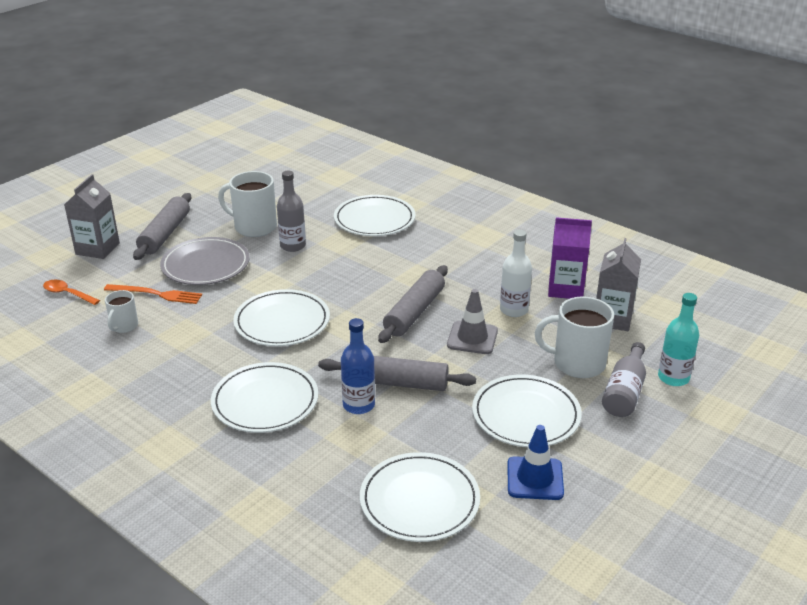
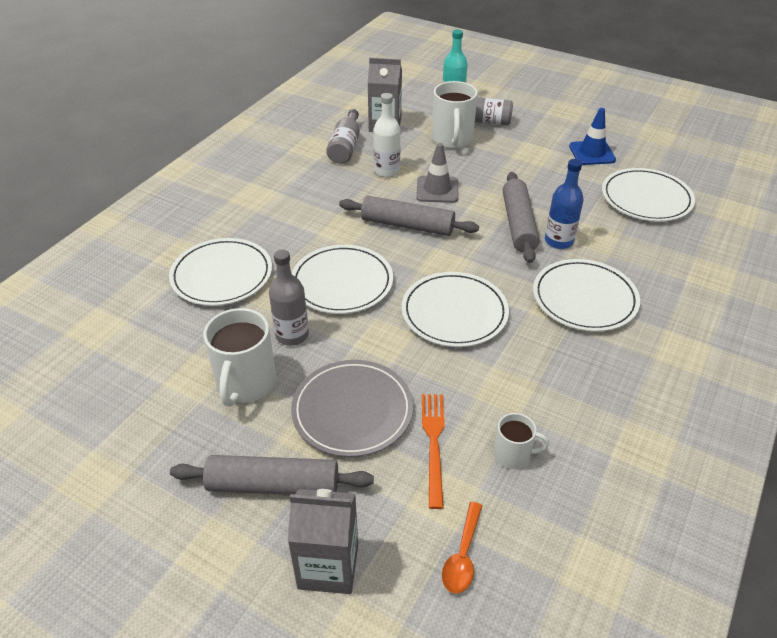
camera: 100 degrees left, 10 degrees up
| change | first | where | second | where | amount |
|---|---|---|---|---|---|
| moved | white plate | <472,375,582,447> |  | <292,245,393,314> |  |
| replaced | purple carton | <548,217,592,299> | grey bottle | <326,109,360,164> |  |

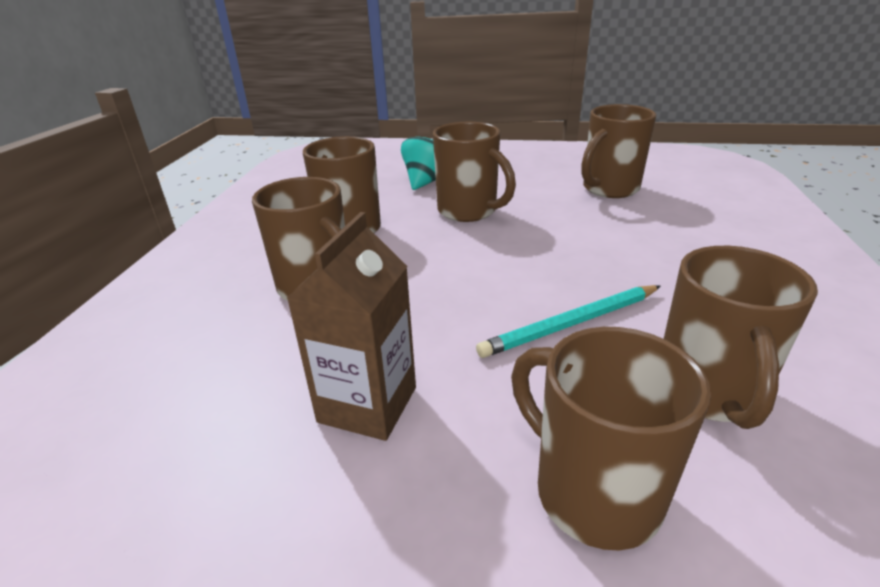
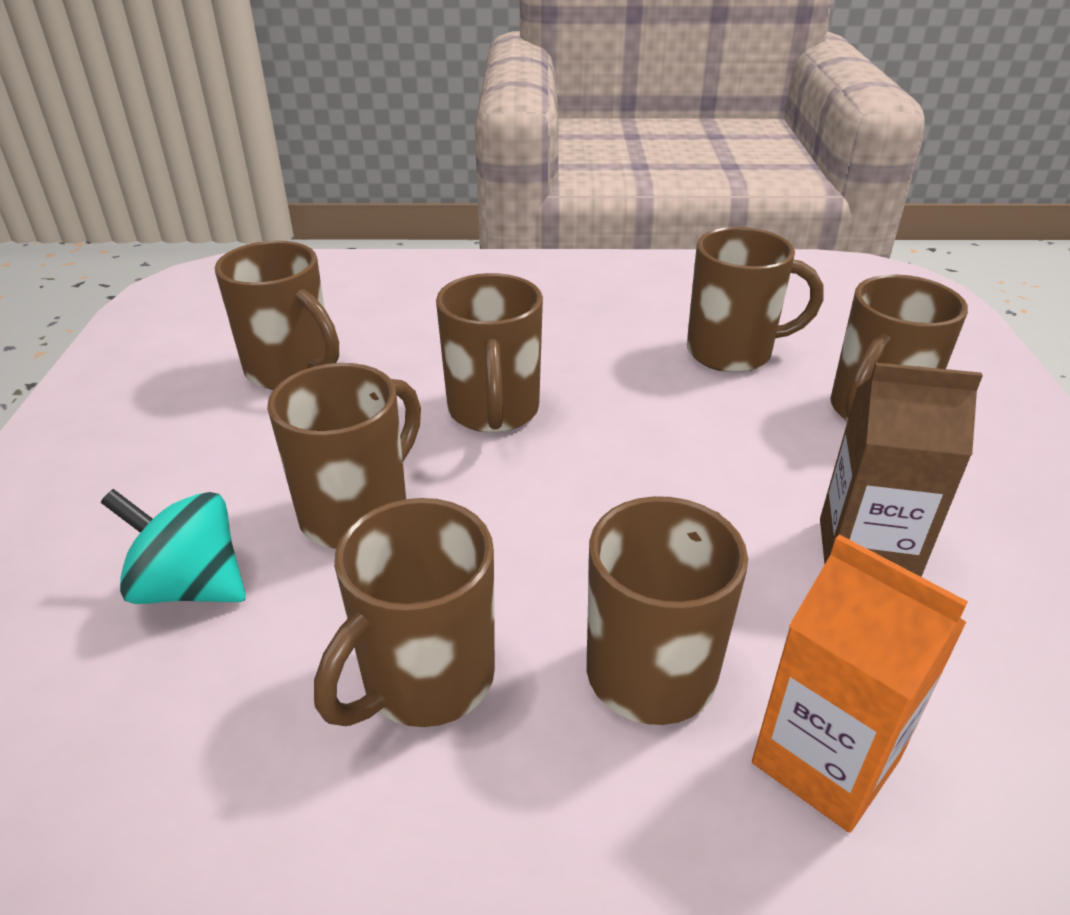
camera: 100 degrees left, 5 degrees up
| change | first | where | second | where | amount |
|---|---|---|---|---|---|
| removed | aqua lead pencil | <476,285,661,358> |  |  |  |
| added |  |  | brown tea mug | <436,273,543,433> |  |
| added |  |  | bright orange carton | <752,534,968,832> |  |

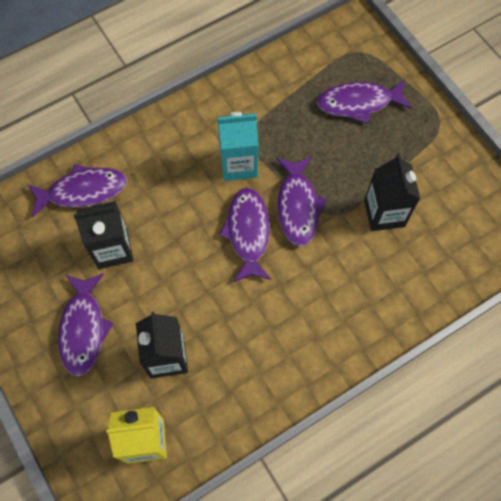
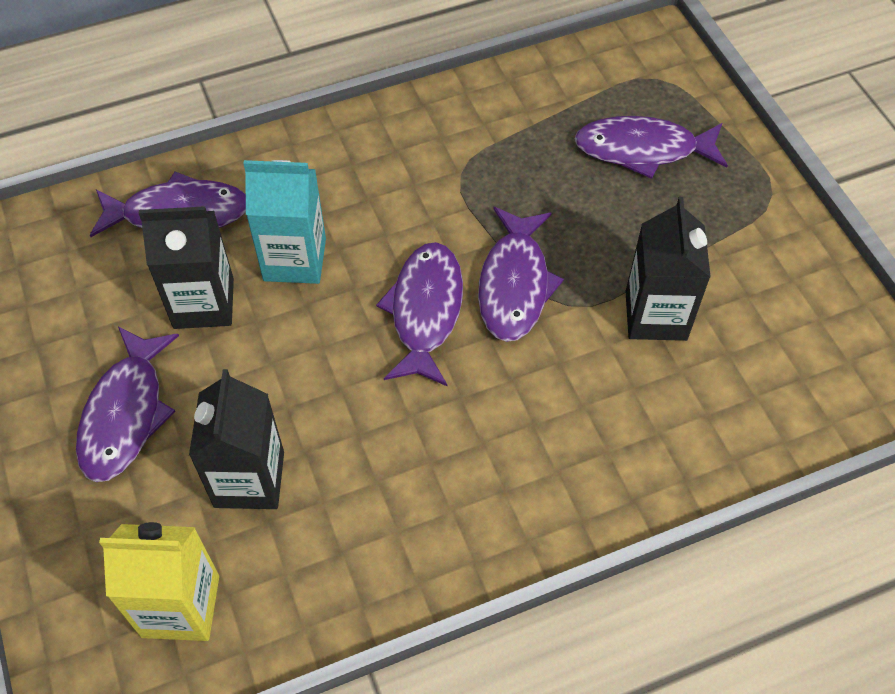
camera: 10 degrees right, 10 degrees down
| change | first | where | second | where | amount |
|---|---|---|---|---|---|
| moved | aqua carton | <217,112,259,181> |  | <243,160,326,284> |  |

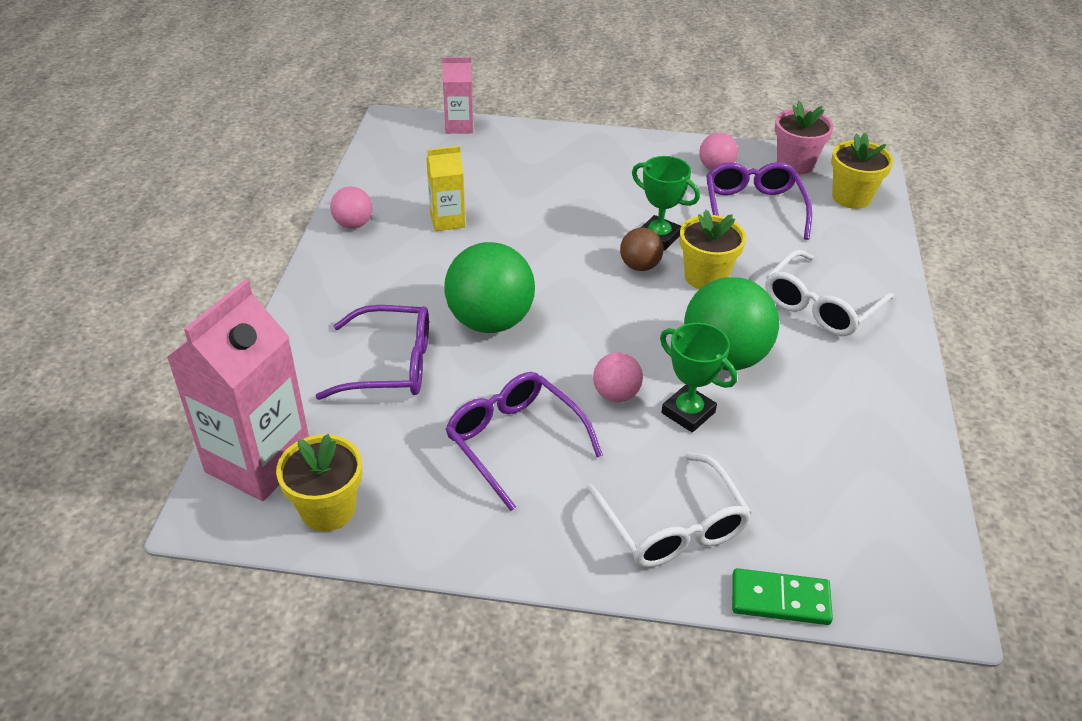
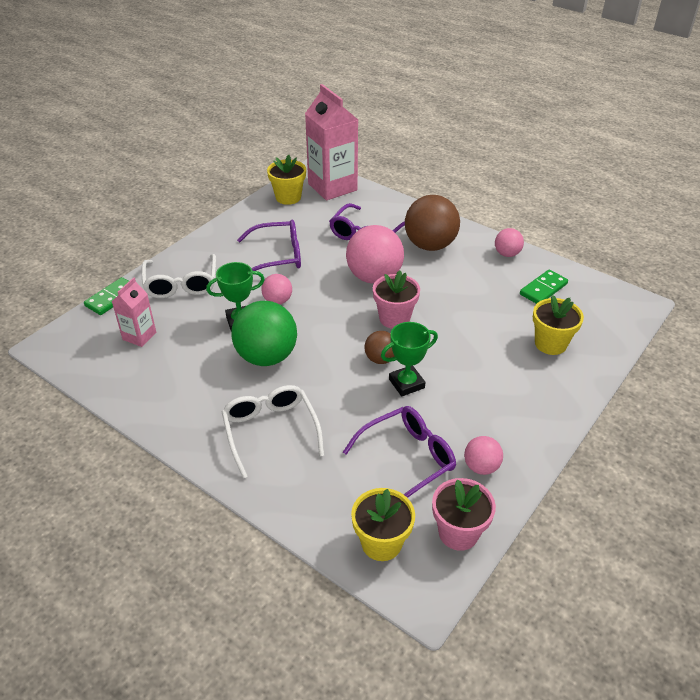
camera: 120 degrees right, 0 degrees up
| change | first | where | second | where | amount |
|---|---|---|---|---|---|
| removed | golden carton | <426,146,466,231> |  |  |  |
| moved | rose-pink carton | <442,57,473,134> |  | <112,277,156,347> |  |
| recoloured | emerald sphere | <445,242,535,333> | rose-pink sphere | <346,225,404,284> |  |
| turned | white glasses | <587,452,752,567> |  | <142,254,216,298> | 105 degrees counterclockwise |
| moved | golden potted plant | <680,209,746,289> |  | <533,295,584,355> |  |
| turned | purple glasses | <706,162,812,240> |  | <343,406,456,498> | 60 degrees counterclockwise |
| added |  |  | rose-pink potted plant | <373,270,420,329> |  |
| added |  |  | brown sphere | <405,195,460,251> |  |
| added |  |  | emerald domino piece | <520,270,568,304> |  |

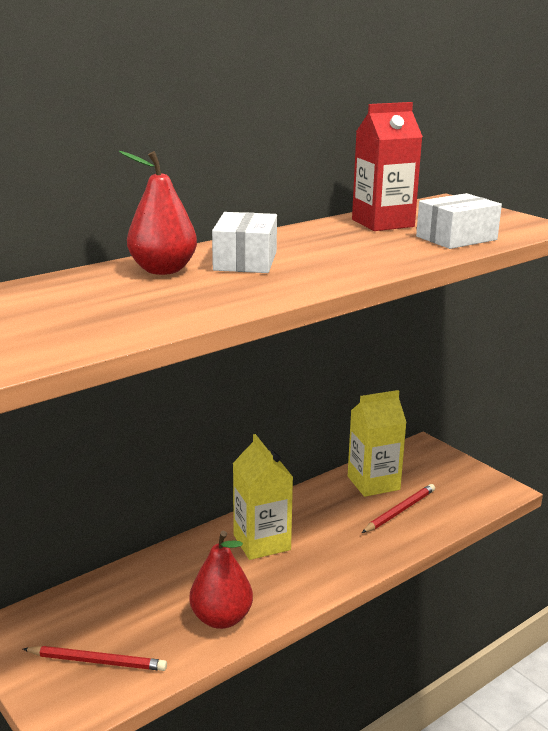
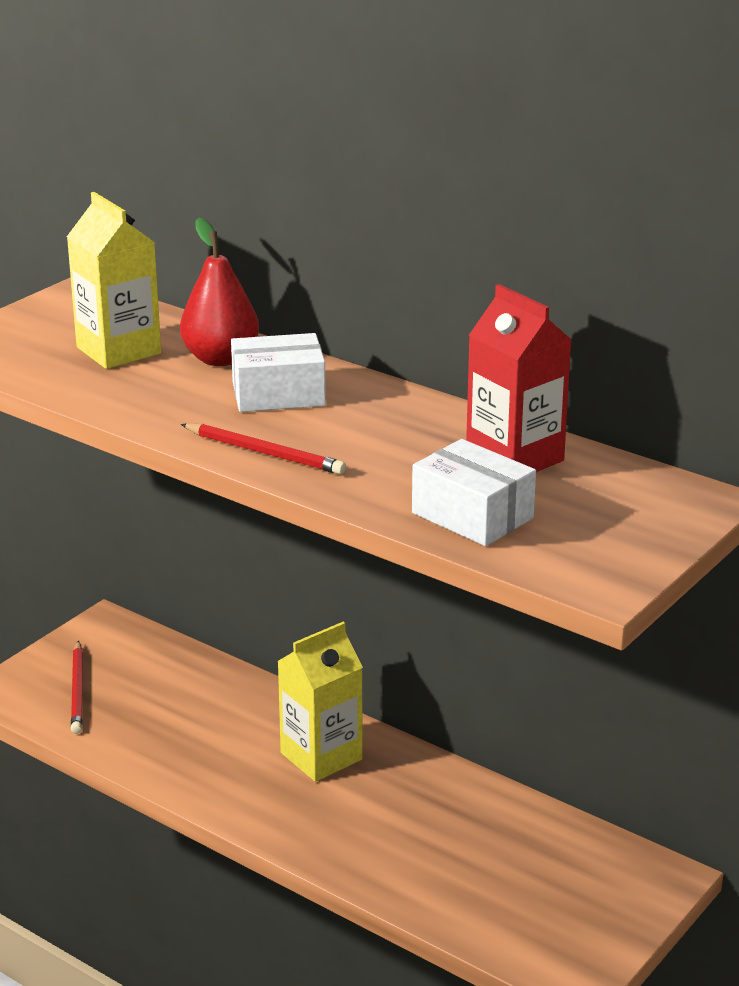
camera: 75 degrees right, 5 degrees up
| change | first | where | second | where | amount |
|---|---|---|---|---|---|
| removed | red pear | <189,531,253,629> |  |  |  |
| moved | golden carton | <348,390,407,497> |  | <67,192,161,369> |  |
| moved | red lead pencil | <362,484,435,533> |  | <181,423,346,475> |  |

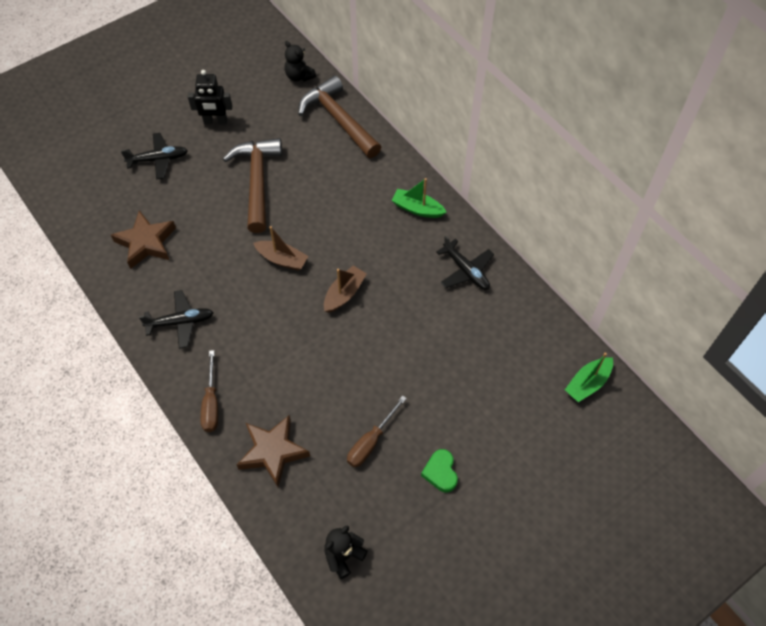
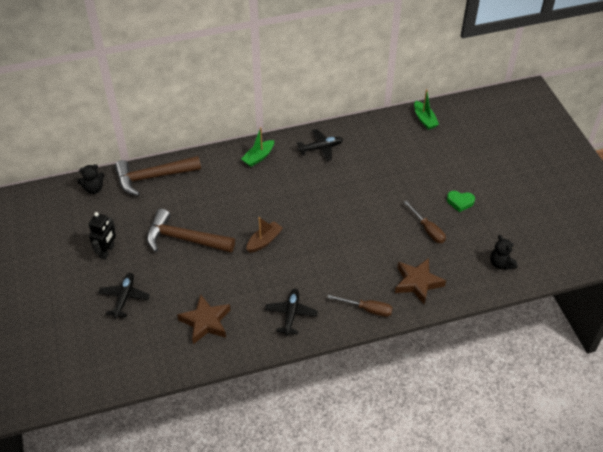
camera: 70 degrees left, 10 degrees down
| change | first | where | second | where | amount |
|---|---|---|---|---|---|
| removed | brown toy boat | <324,266,367,313> |  |  |  |

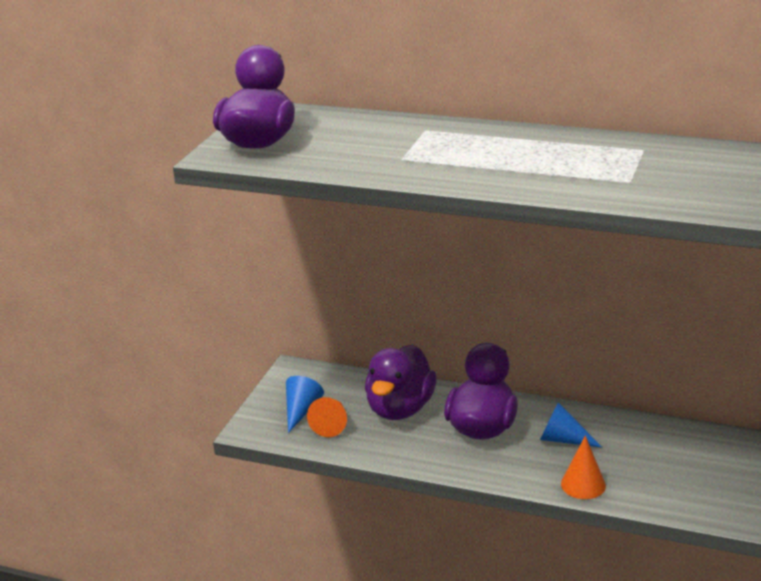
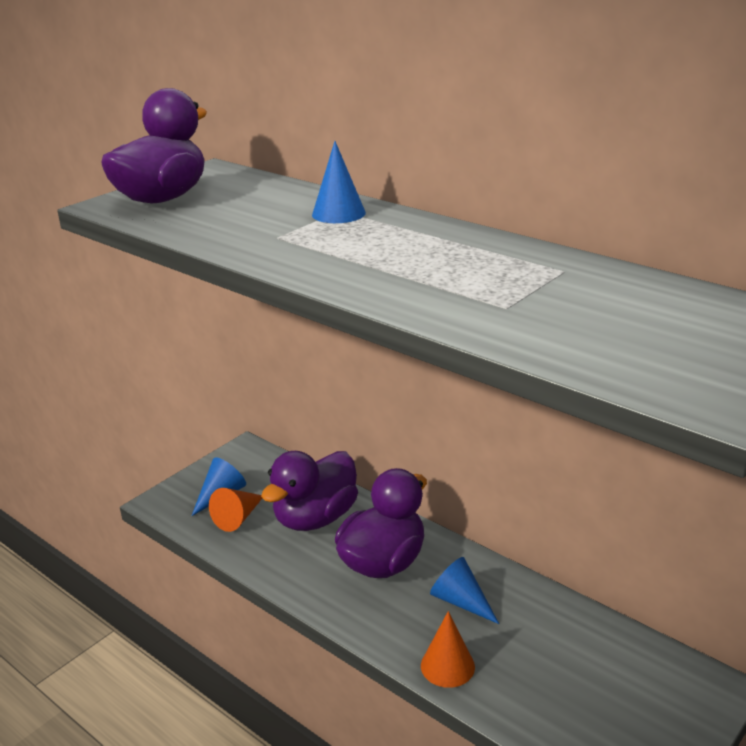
camera: 20 degrees right, 0 degrees up
| change | first | where | second | where | amount |
|---|---|---|---|---|---|
| added |  |  | cobalt cone | <312,141,366,223> |  |

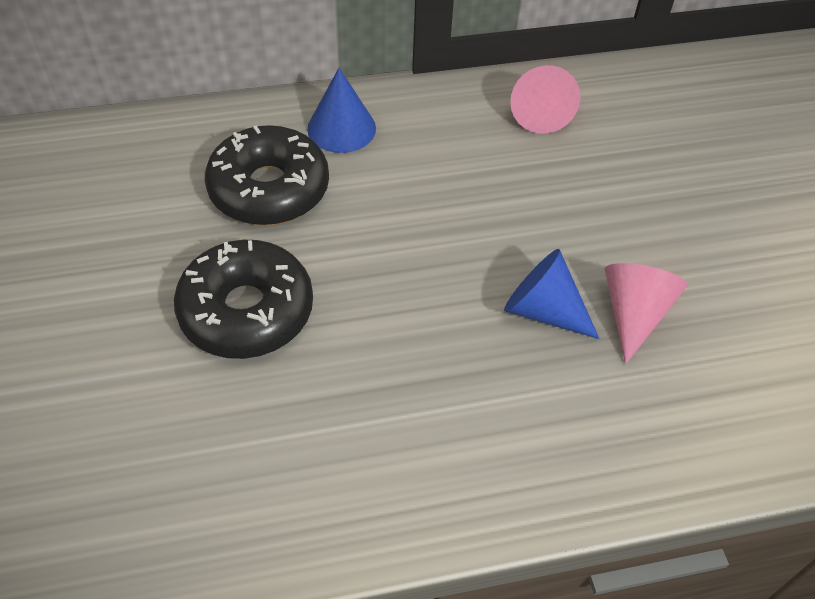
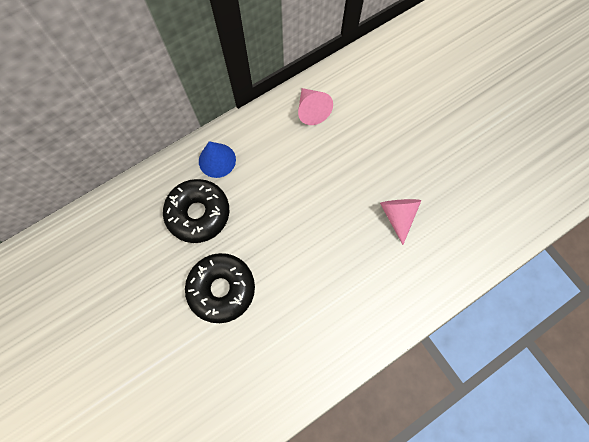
camera: 20 degrees left, 20 degrees up
| change | first | where | second | where | amount |
|---|---|---|---|---|---|
| removed | cobalt cone | <504,249,600,339> |  |  |  |

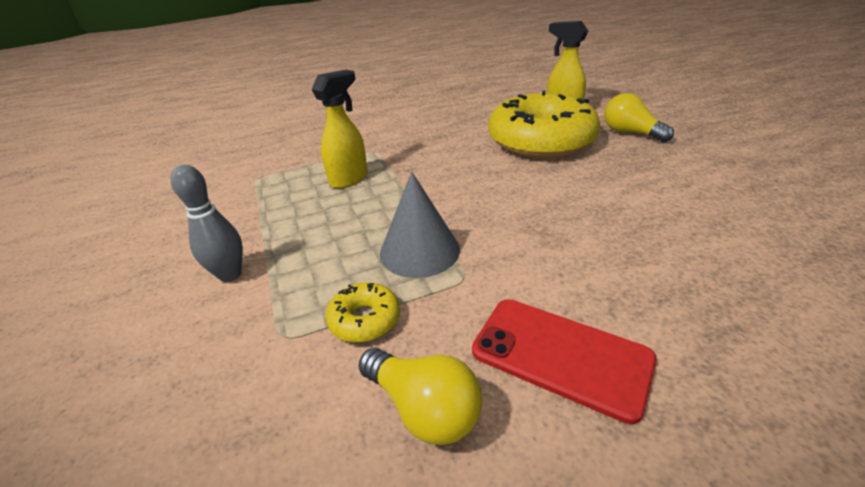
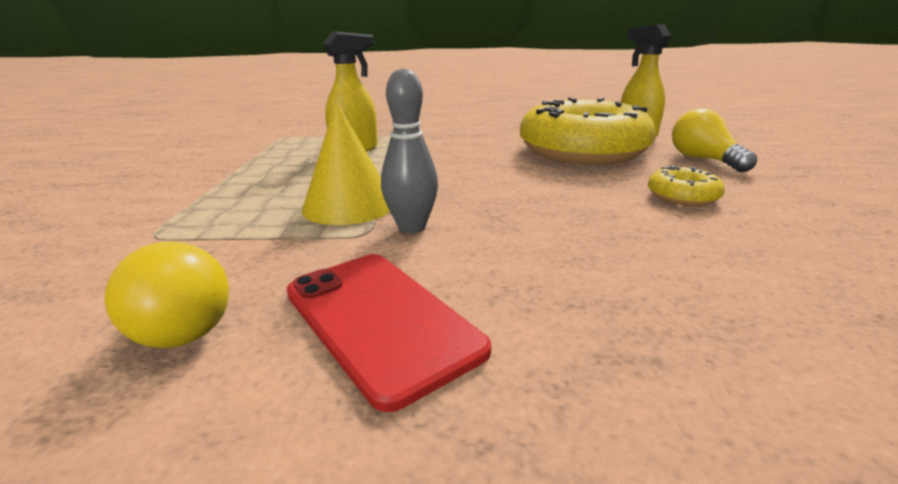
camera: 20 degrees right, 10 degrees down
| change | first | where | second | where | amount |
|---|---|---|---|---|---|
| moved | grey bowling pin | <171,165,243,282> |  | <381,68,438,234> |  |
| moved | golden donut | <326,282,400,343> |  | <648,165,725,206> |  |
| recoloured | grey cone | <380,172,460,278> | golden cone | <302,102,390,225> |  |

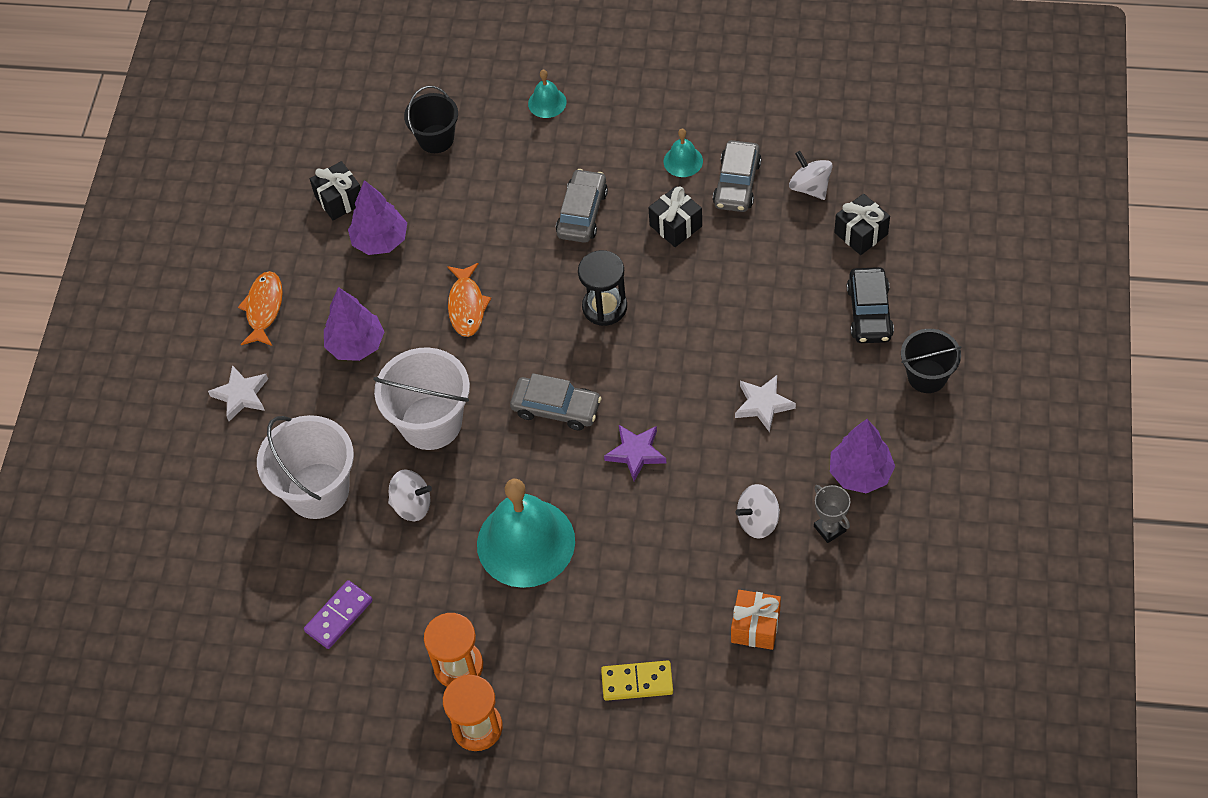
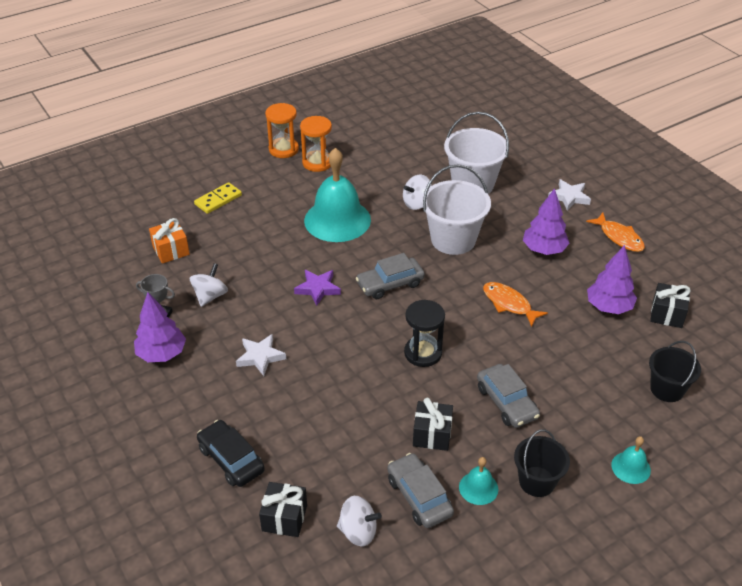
camera: 135 degrees right, 15 degrees down
| change | first | where | second | where | amount |
|---|---|---|---|---|---|
| removed | purple domino piece | <304,580,373,649> |  |  |  |
| moved | ebony bucket | <901,329,962,393> |  | <514,429,570,497> |  |

